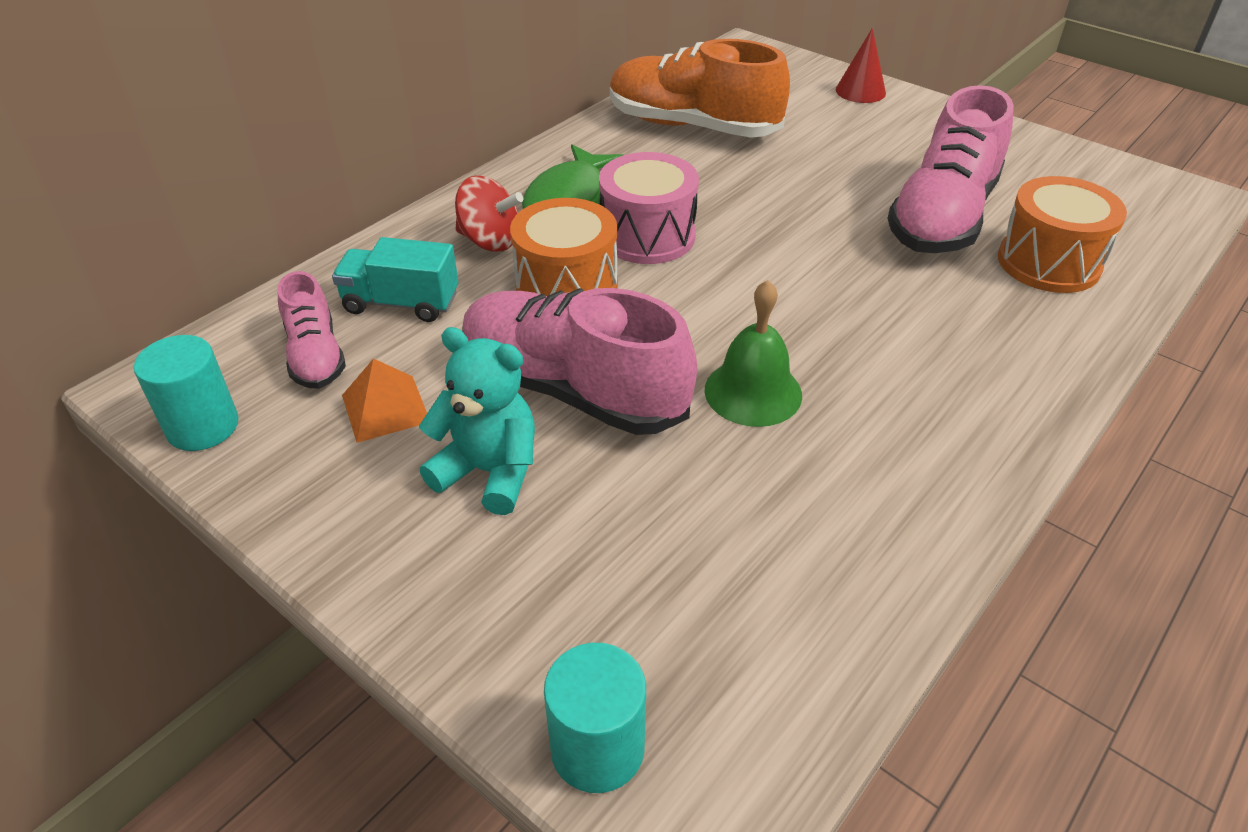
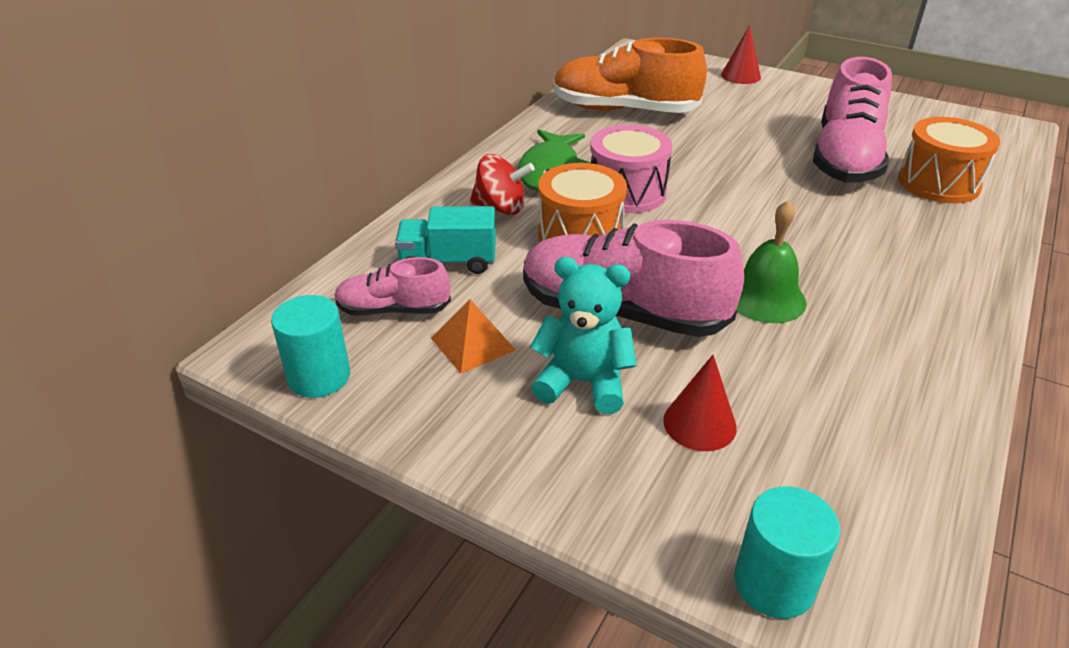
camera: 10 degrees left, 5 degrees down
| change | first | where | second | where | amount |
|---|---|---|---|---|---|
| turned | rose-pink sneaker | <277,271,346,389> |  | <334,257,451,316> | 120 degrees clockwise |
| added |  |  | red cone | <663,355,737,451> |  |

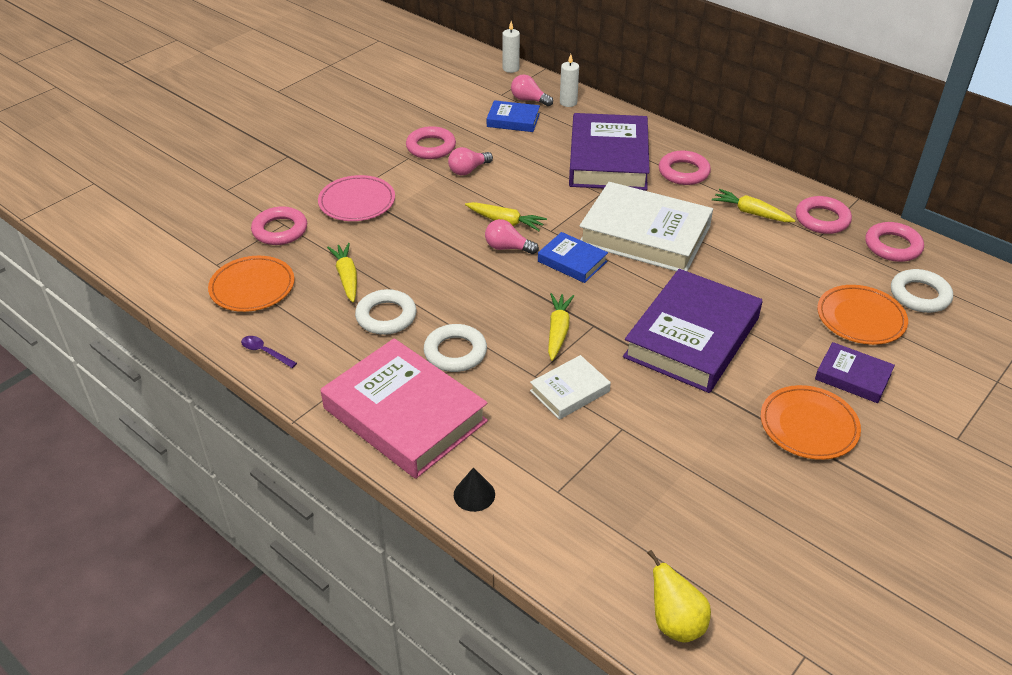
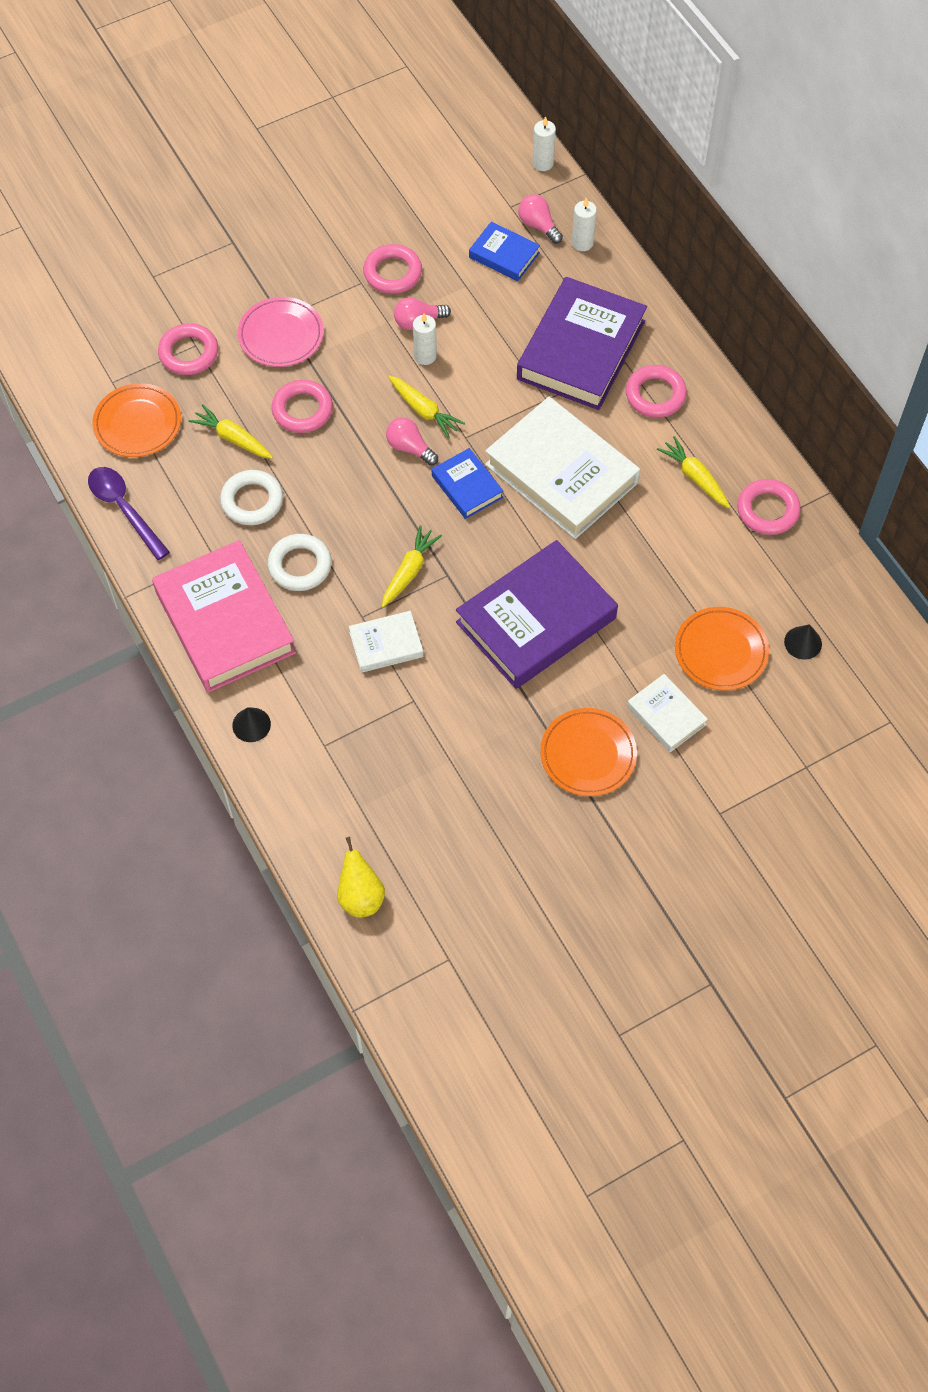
camera: 20 degrees right, 20 degrees up
| change | first | where | second | where | amount |
|---|---|---|---|---|---|
| resized | purple teaspoon | <241,336,297,368> |  | <88,467,170,560> | x1.86 |
| turned | golden carrot | <327,243,357,302> |  | <189,405,273,459> | 60 degrees counterclockwise |
| recoloured | purple book | <815,342,895,403> | white book | <627,674,708,752> |  |
| moved | rose-pink hoop | <865,222,924,262> |  | <271,380,333,433> |  |
| replaced | white hoop | <891,269,953,313> | ebony cone | <784,624,822,660> |  |
| added |  |  | white wax candle | <413,313,437,365> |  |

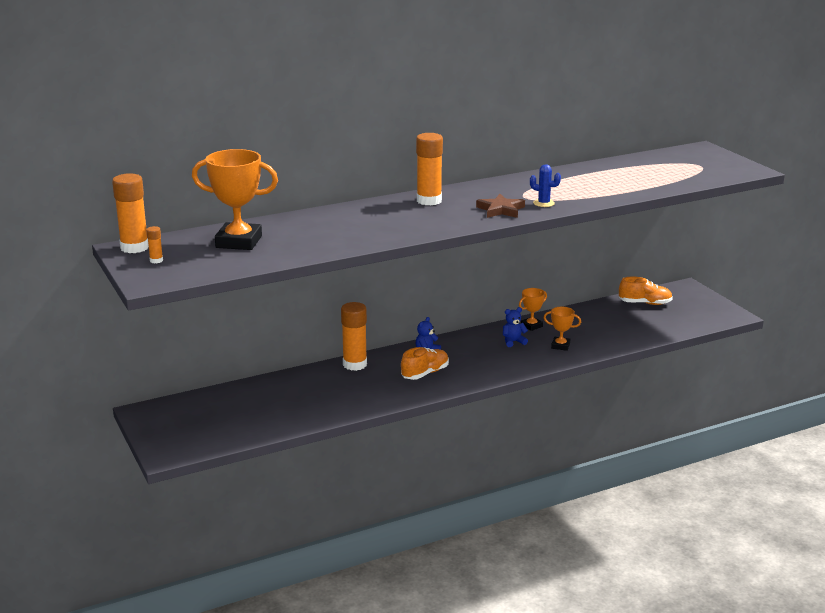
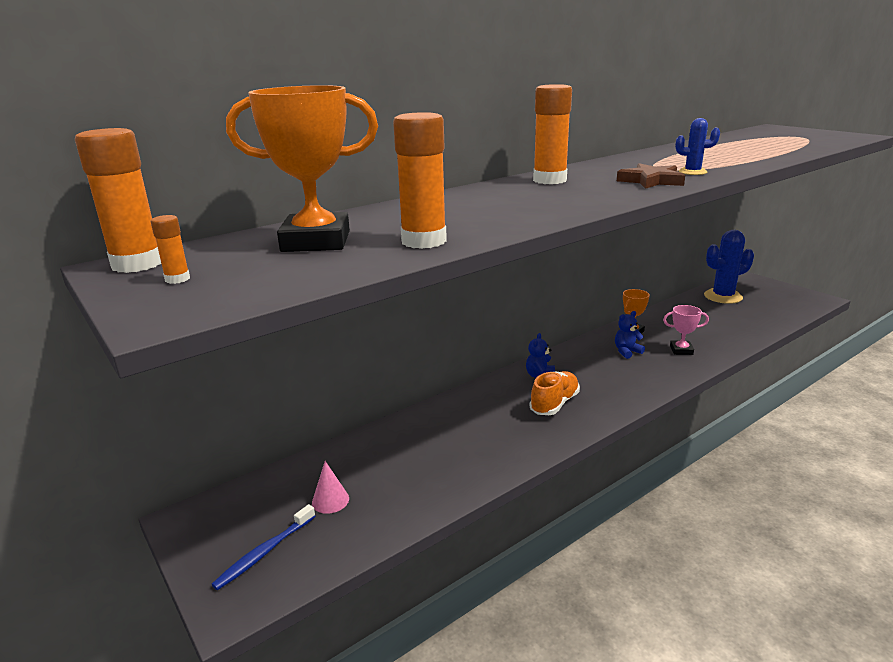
camera: 10 degrees left, 0 degrees up
| change | first | where | second | where | amount |
|---|---|---|---|---|---|
| moved | bright orange glue | <341,302,367,371> |  | <393,112,447,249> |  |
| recoloured | bright orange trophy | <544,307,581,351> | rose-pink trophy | <663,305,709,355> |  |
| replaced | bright orange sneaker | <619,276,673,305> | cobalt cactus | <704,230,754,304> |  |
| added |  |  | cobalt dental brush | <211,504,315,590> |  |
| added |  |  | rose-pink cone | <312,461,349,514> |  |

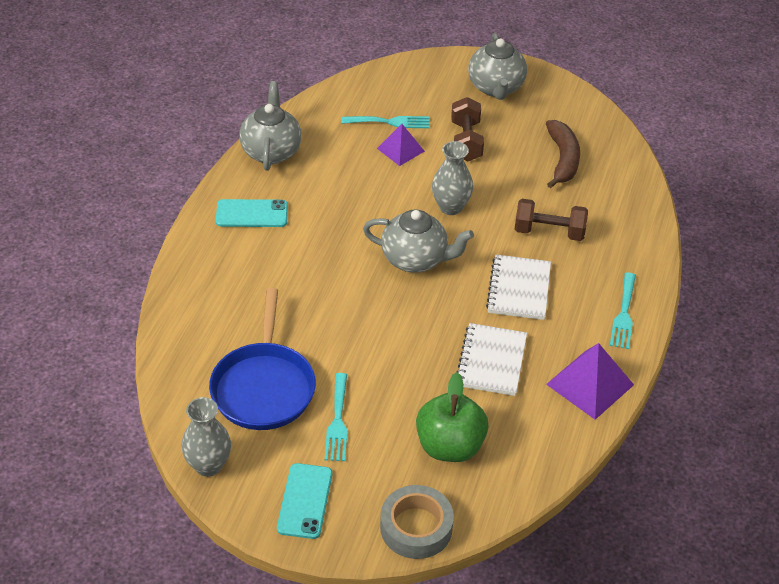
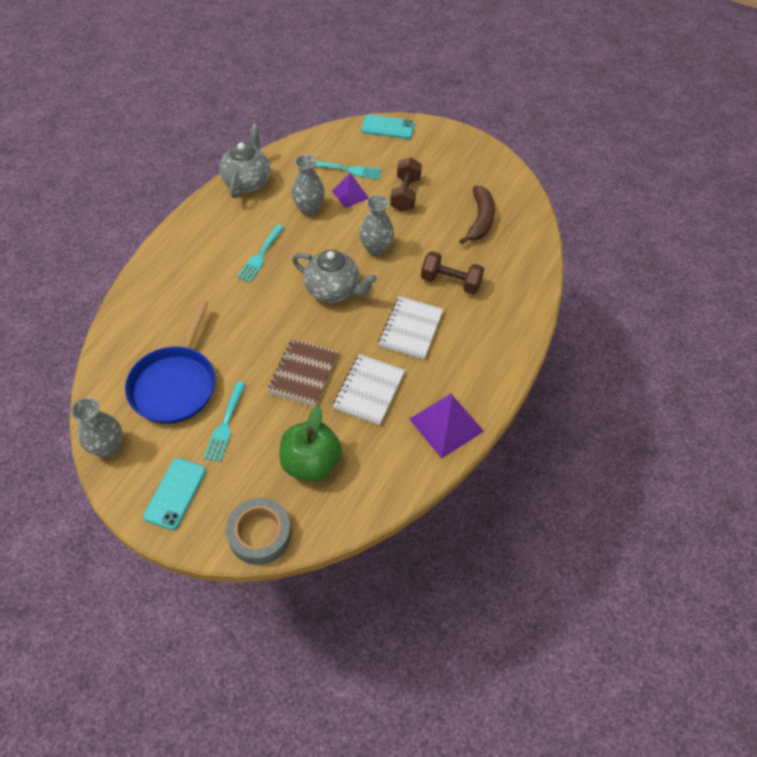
camera: 10 degrees right, 10 degrees up
| change | first | where | second | where | amount |
|---|---|---|---|---|---|
| moved | aqua phone | <216,199,288,227> |  | <362,115,415,139> |  |
| removed | grey tea pot | <468,33,527,100> |  |  |  |
| moved | aqua fork | <610,273,636,349> |  | <237,225,284,283> |  |
| added |  |  | brown exercise book | <268,338,338,407> |  |
| added |  |  | grey vase | <291,154,325,216> |  |

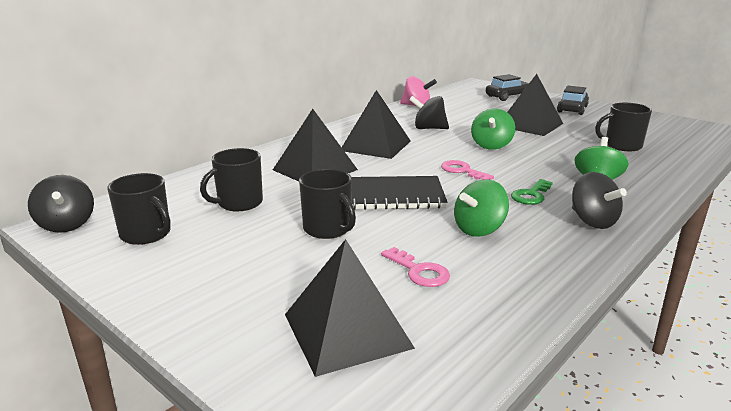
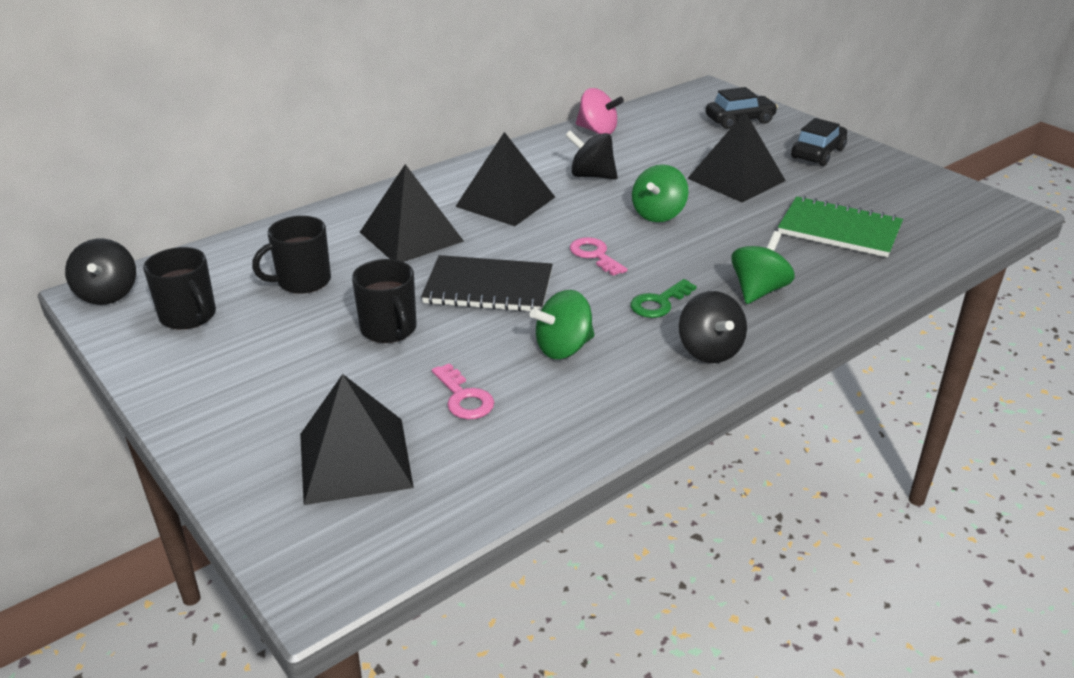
camera: 10 degrees right, 10 degrees up
| change | first | where | second | where | amount |
|---|---|---|---|---|---|
| replaced | ebony tea mug | <595,103,652,151> | emerald exercise book | <778,196,903,257> |  |

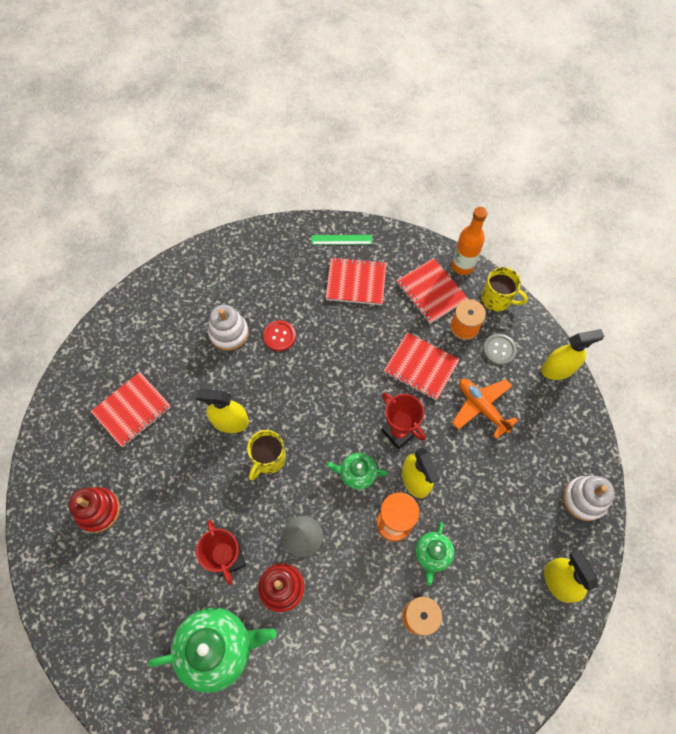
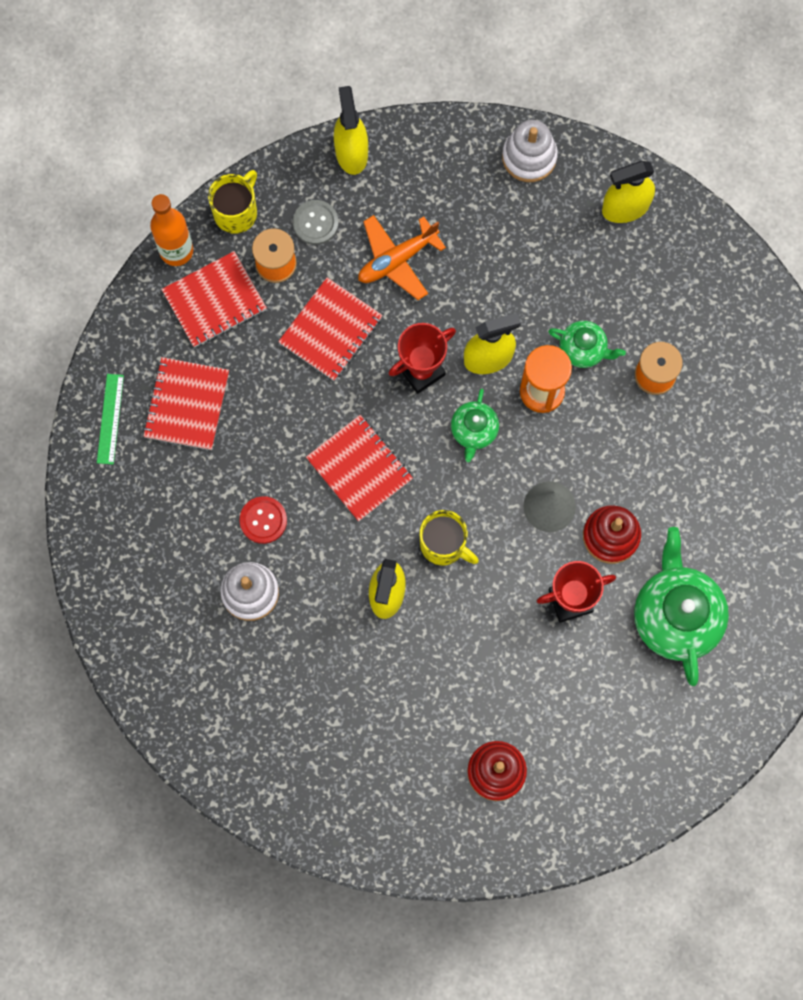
camera: 85 degrees left, 10 degrees up
| change | first | where | second | where | amount |
|---|---|---|---|---|---|
| moved | red exercise book | <91,372,171,447> |  | <306,415,413,522> |  |

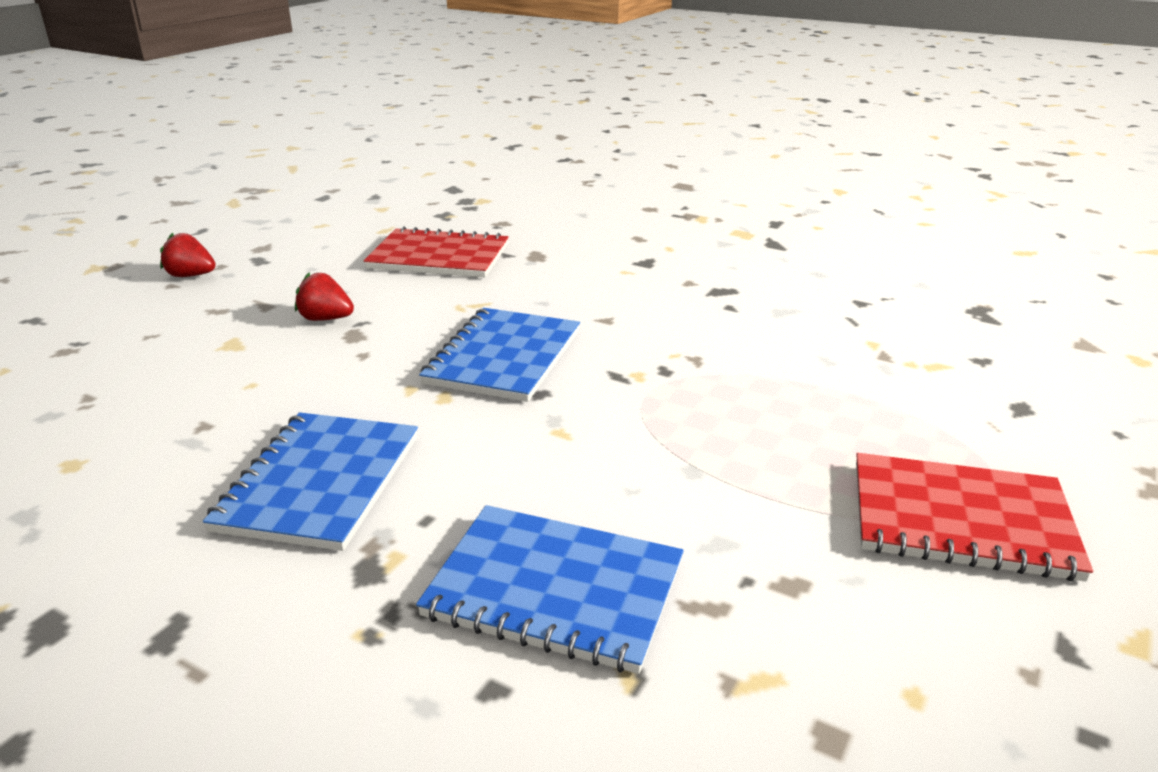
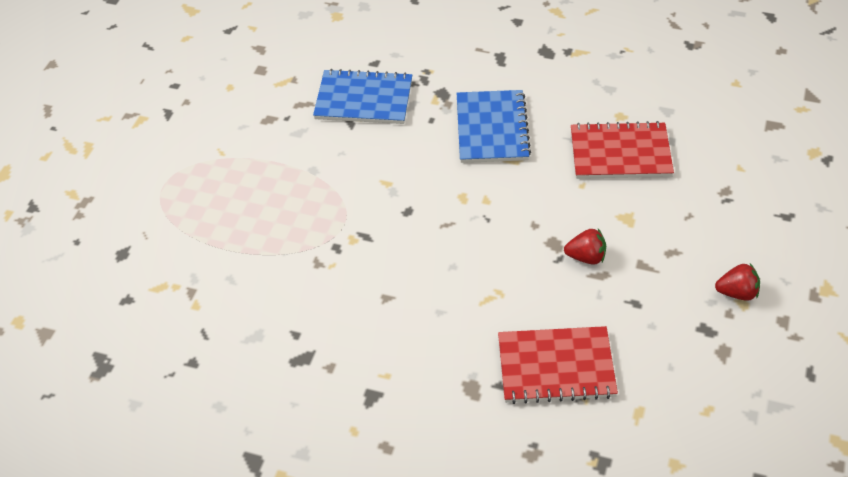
camera: 170 degrees right, 20 degrees up
| change | first | where | second | where | amount |
|---|---|---|---|---|---|
| removed | cobalt exercise book | <419,308,580,402> |  |  |  |
| moved | red exercise book | <856,453,1093,581> |  | <571,121,674,179> |  |

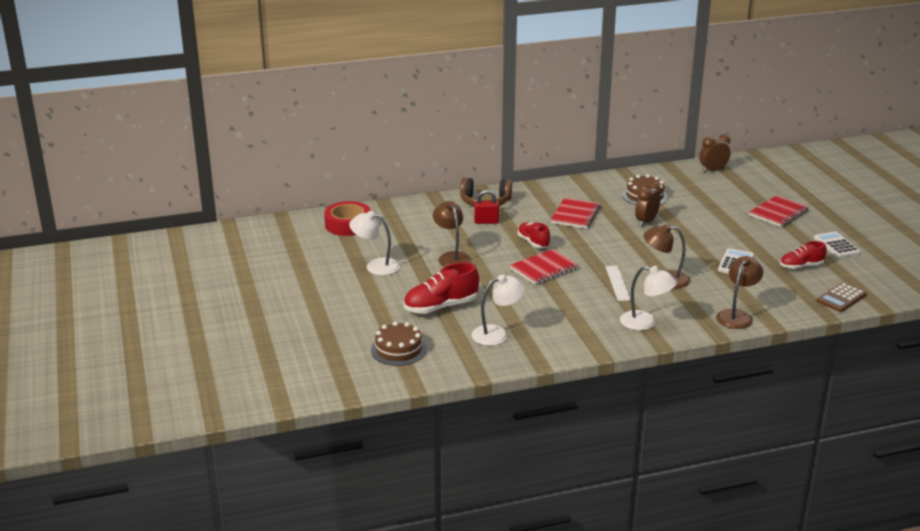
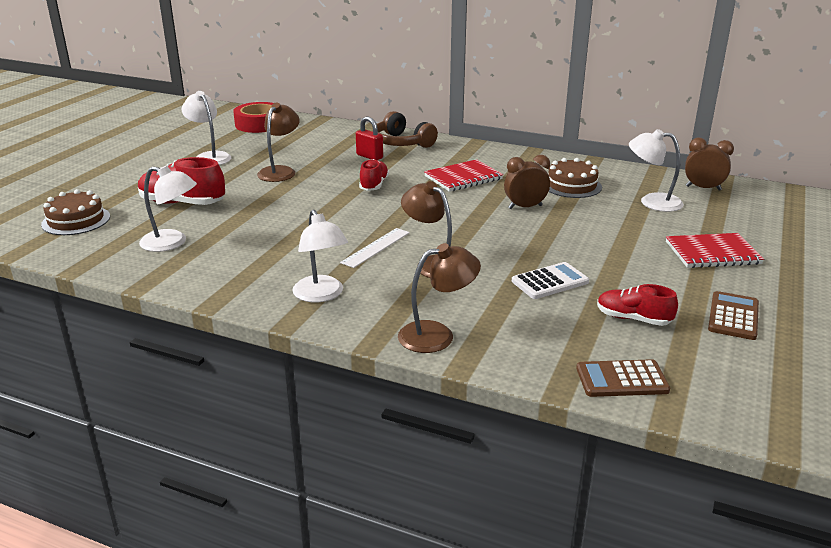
camera: 40 degrees right, 0 degrees up
| change | first | where | second | where | amount |
|---|---|---|---|---|---|
| removed | red exercise book | <510,249,579,285> |  |  |  |
| recoloured | white calculator | <814,231,861,258> | brown calculator | <708,291,759,340> |  |
| added |  |  | white reading lamp | <629,129,684,212> |  |

